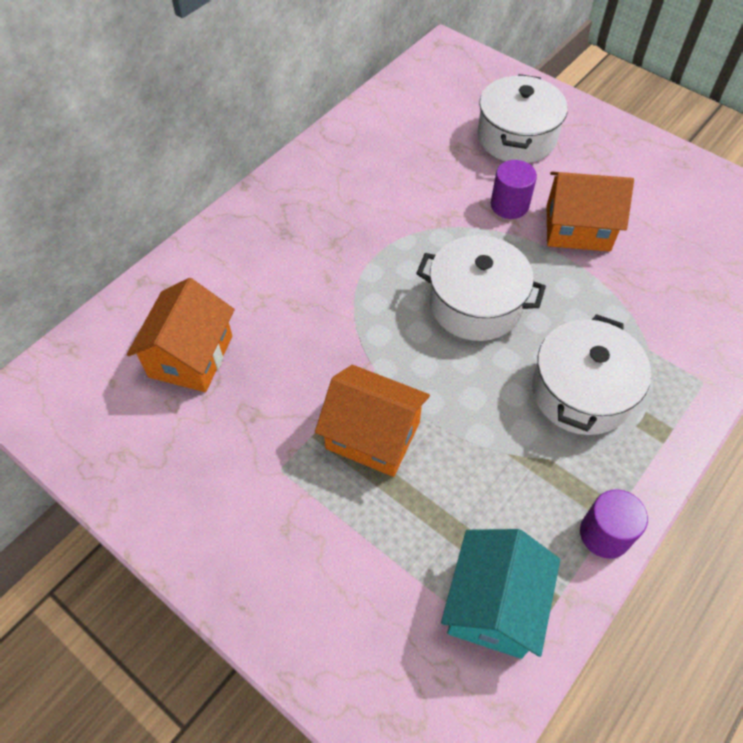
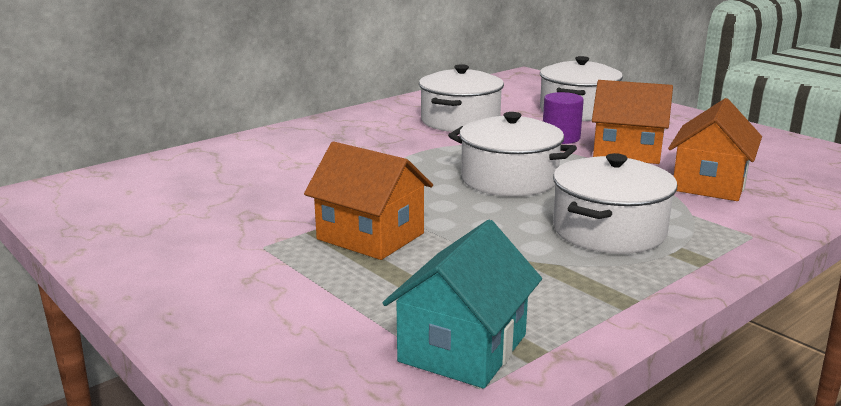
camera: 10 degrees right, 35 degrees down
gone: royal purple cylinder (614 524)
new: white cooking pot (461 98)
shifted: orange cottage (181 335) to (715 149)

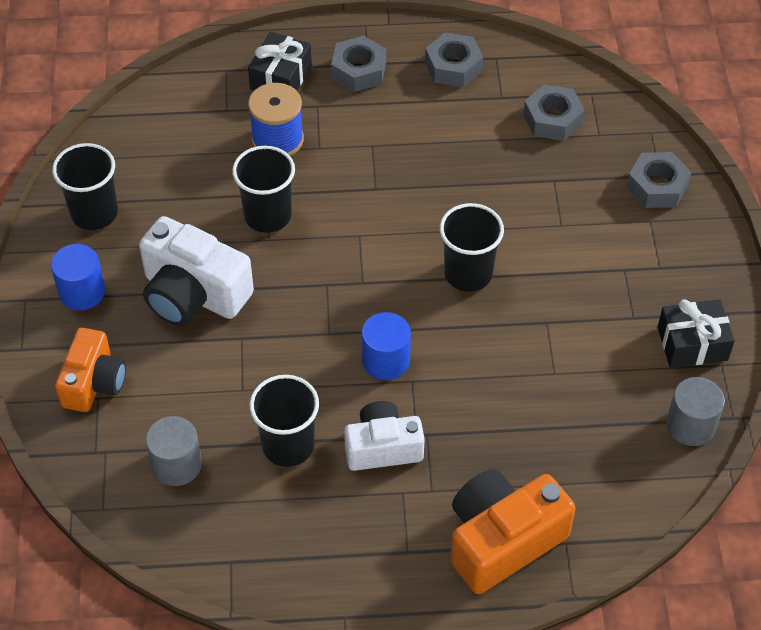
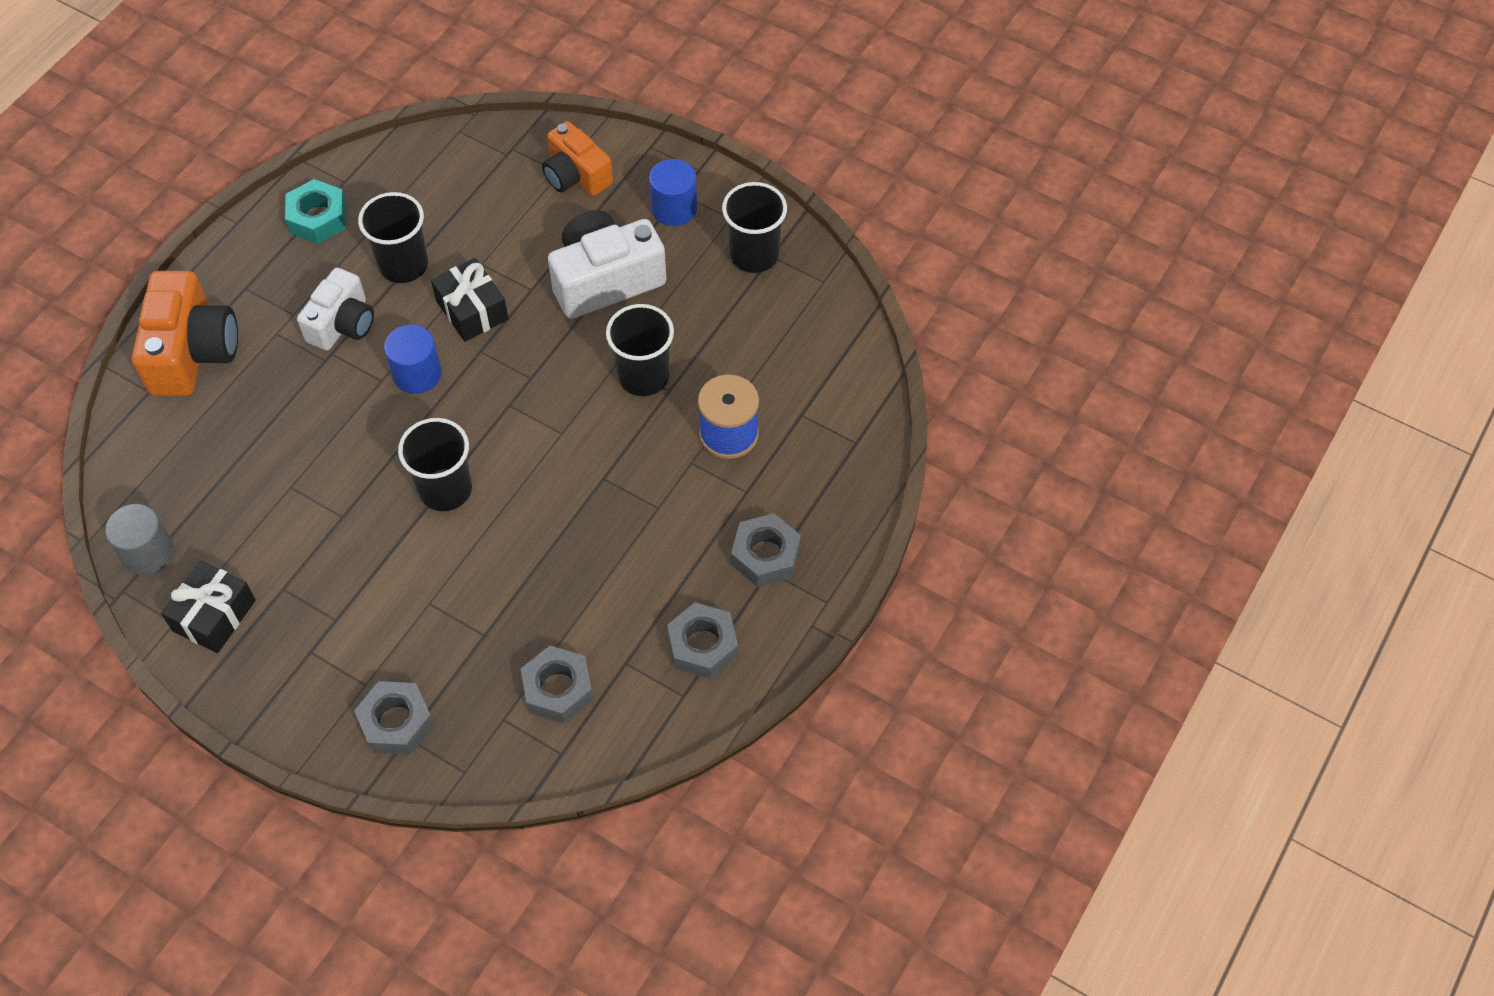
camera: 125 degrees right, 5 degrees up
gone: grey cylinder (174 451)
new: turquoise hexagon nut (315 211)
shifted: ebony gift (280 61) to (470 300)

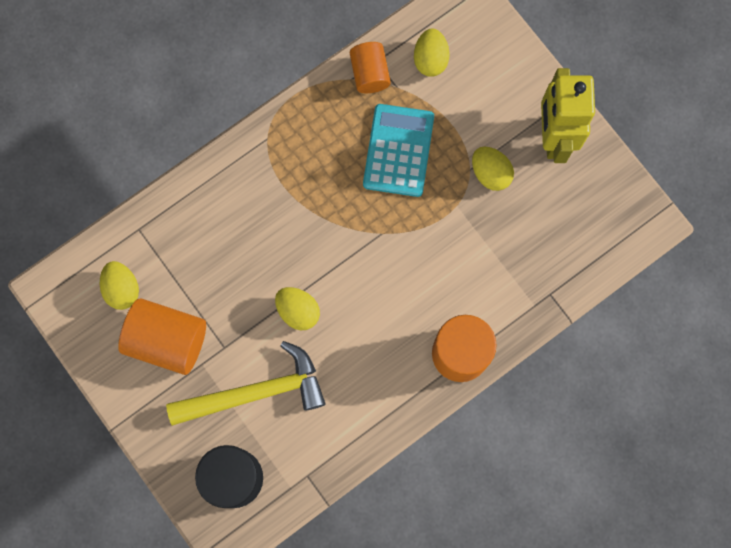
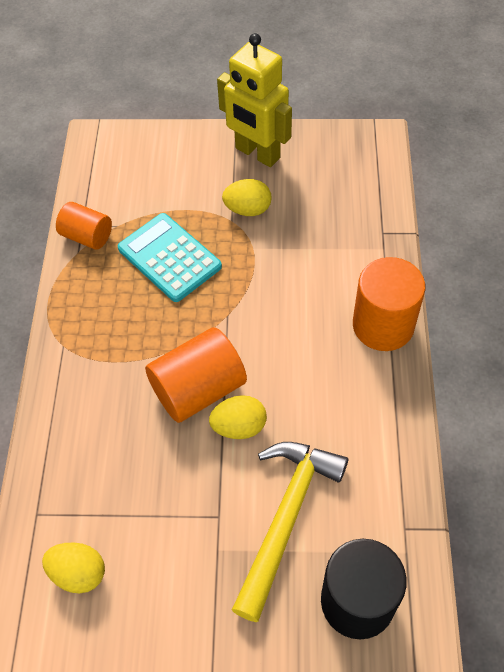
camera: 50 degrees left, 20 degrees down
gone: golden toy egg (432 53)
shifted: orange cylinder (162 336) to (196 375)

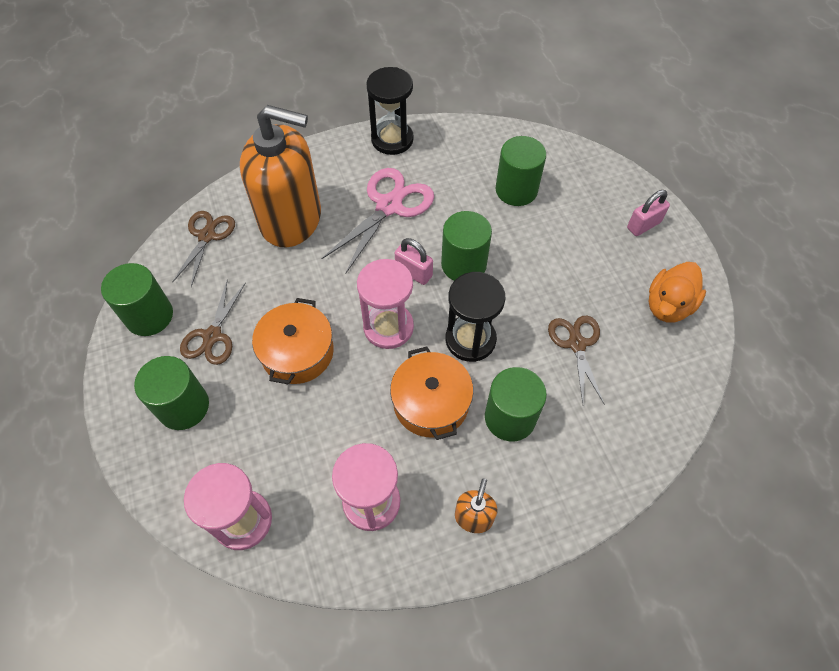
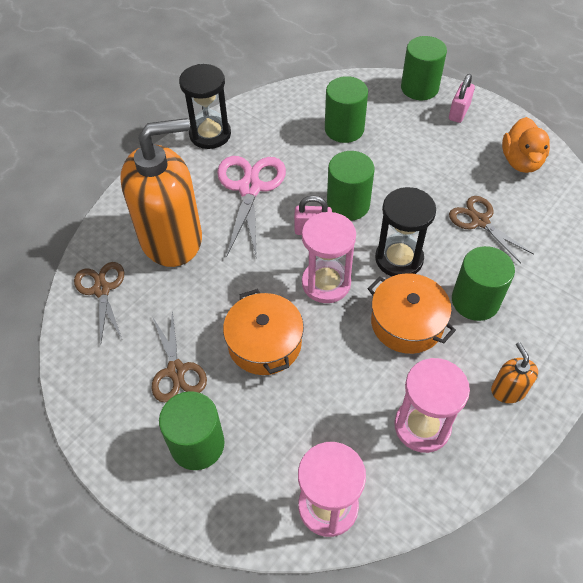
camera: 30 degrees left, 5 degrees down
shifted: leaf-green cylinder (137 299) to (424 68)

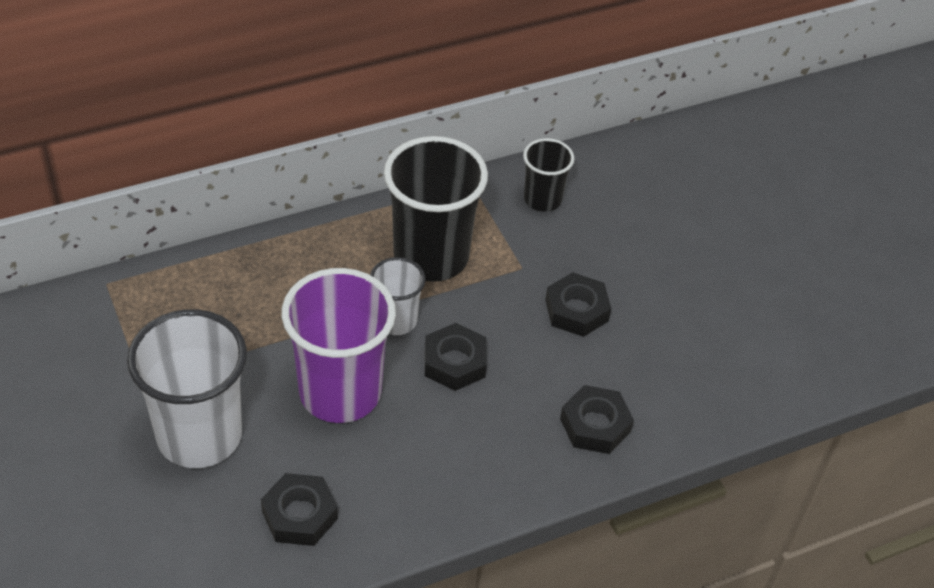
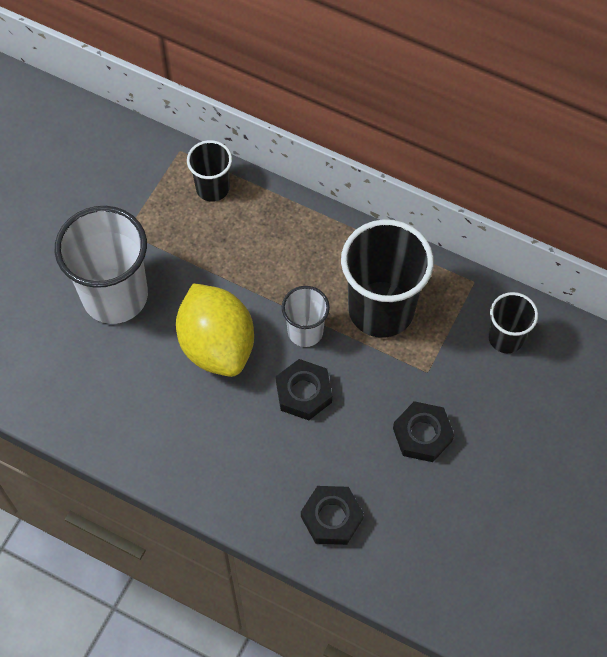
camera: 55 degrees right, 15 degrees up
gone: ebony hexagon nut (299 509)
new: ebony beaker (209 171)
swapped: royal purple beaker (339 345) to golden citrus fruit (215 330)

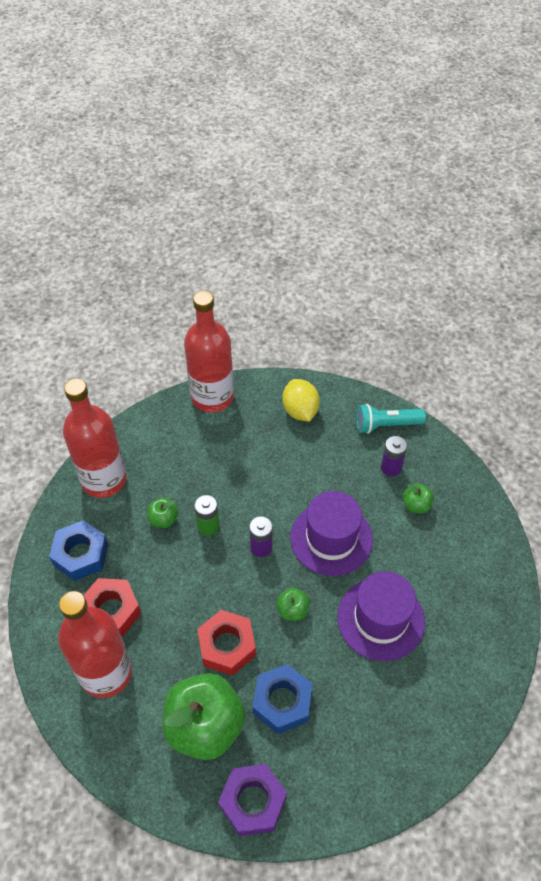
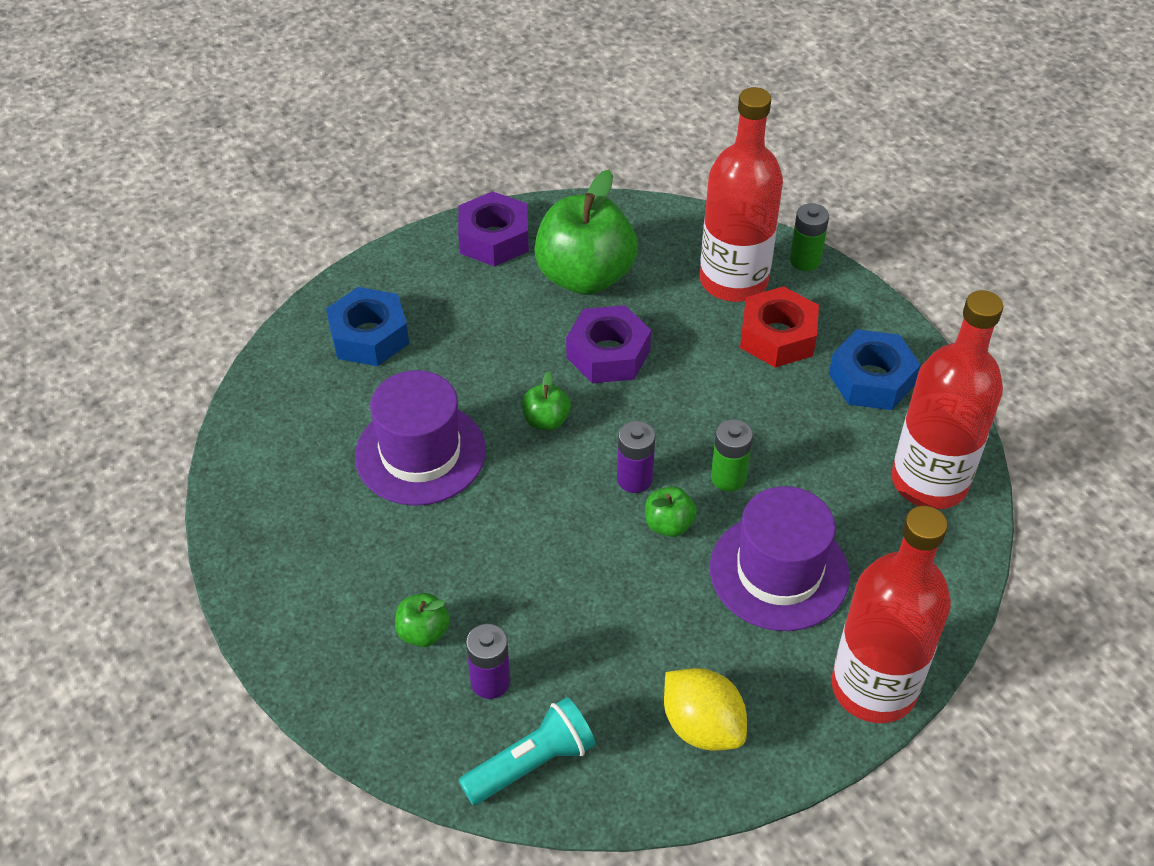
camera: 155 degrees right, 5 degrees down
new: leaf-green AA battery (809 237)
shifted: leaf-green apple (162 513) to (671 512); royal blue hexagon nut (283 699) to (367 326); royal purple top hat (331 533) to (780 558)
repainted: red hexagon nut (226 643) to royal purple hexagon nut (608 344)

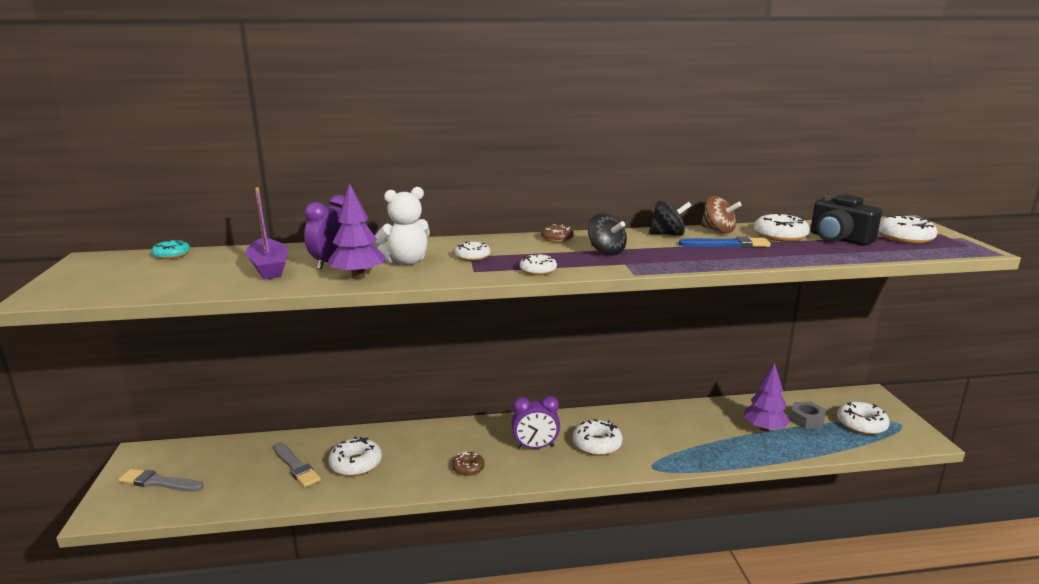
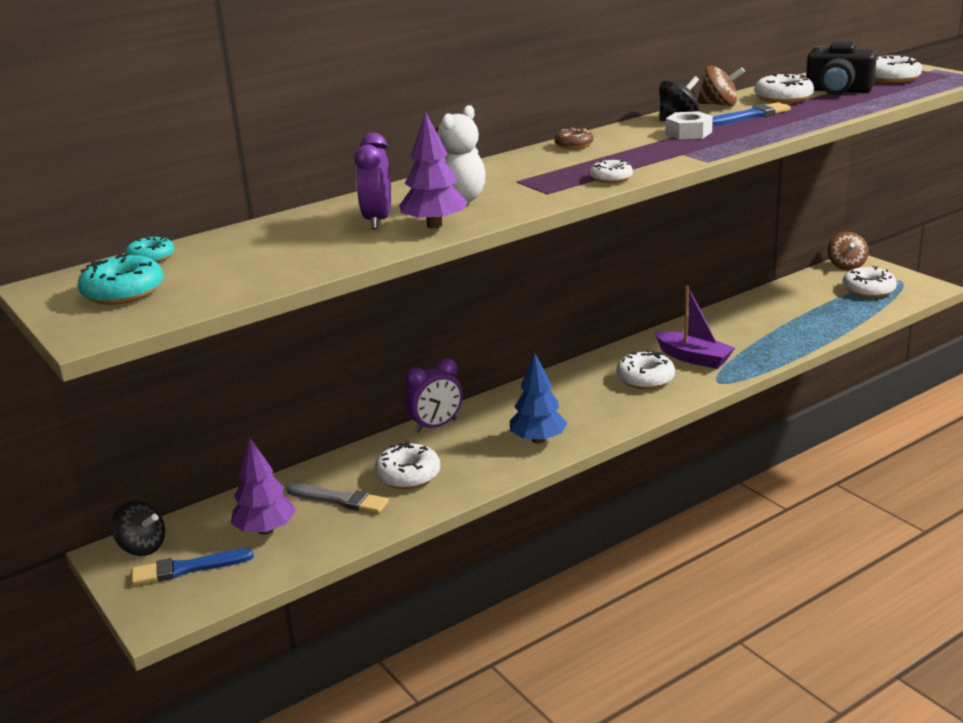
camera: 25 degrees left, 5 degrees up
gone: white doughnut (472 251); grey hexagon nut (808 415)
new: turquoise doughnut (120 279); white hexagon nut (689 125); russet spinning top (848 251)
shifted: royal purple sailboat (267 233) to (694 327); royal purple alarm clock (535 422) to (433 395); ebony spinning top (607 235) to (138 528); royal purple toy tree (767 397) to (263 486)
swapped: russet doughnut (468 463) to royal blue toy tree (538 398)
repainted: grey brush (161 480) to royal blue brush (192 566)

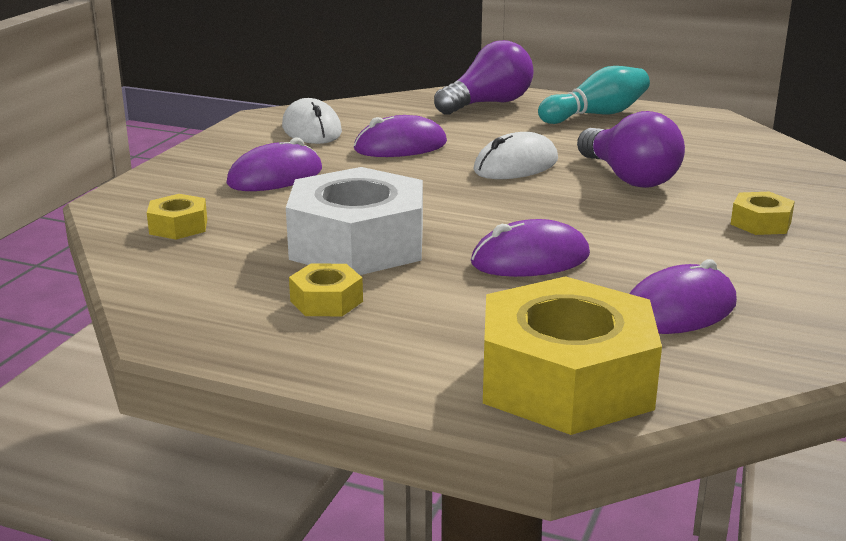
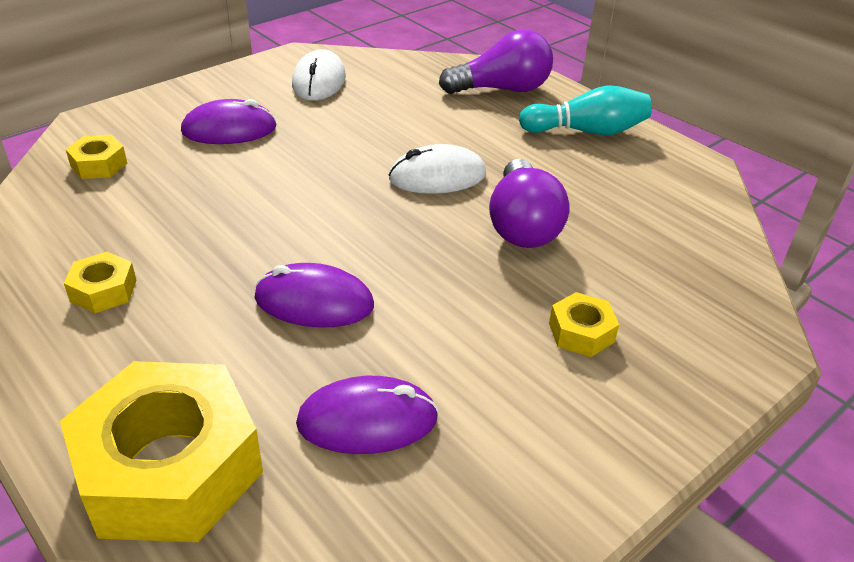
camera: 25 degrees right, 15 degrees up
gone: white hexagon nut (354 221); royal purple computer mouse (400 136)

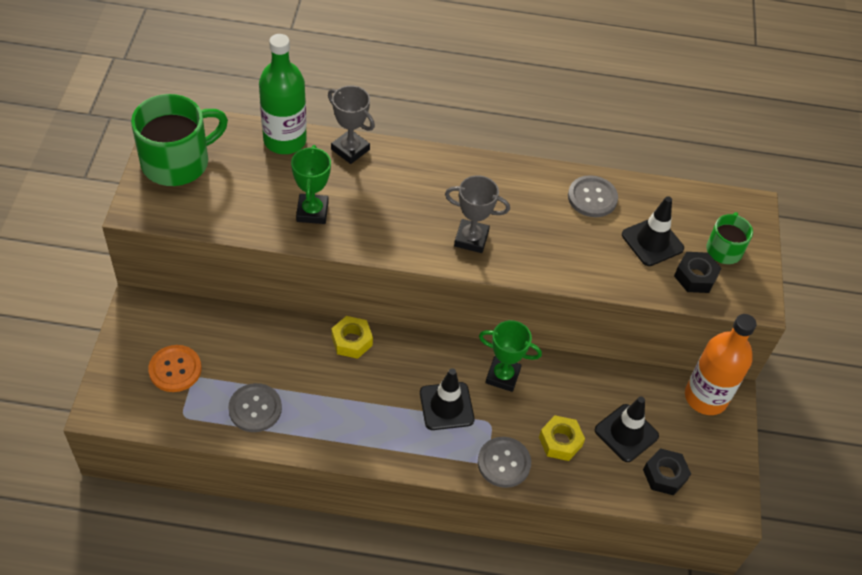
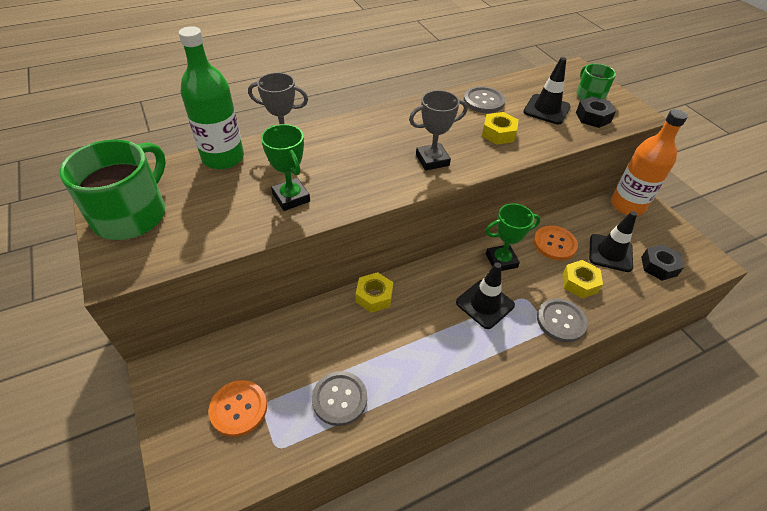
camera: 30 degrees left, 5 degrees down
new: golden hexagon nut (500 128); orange button (556 243)

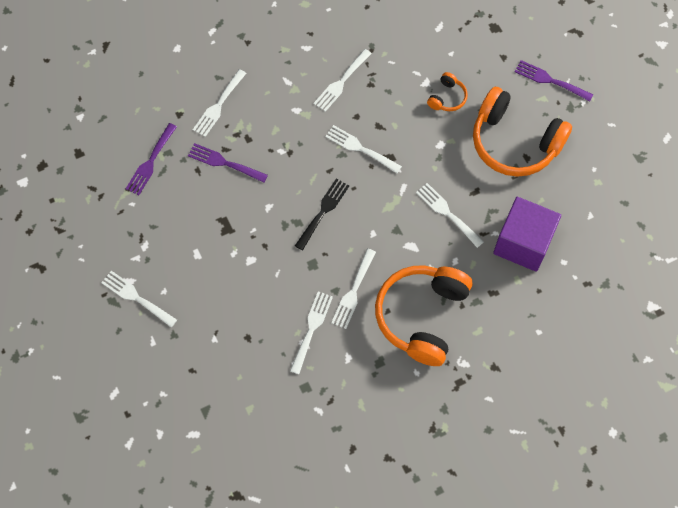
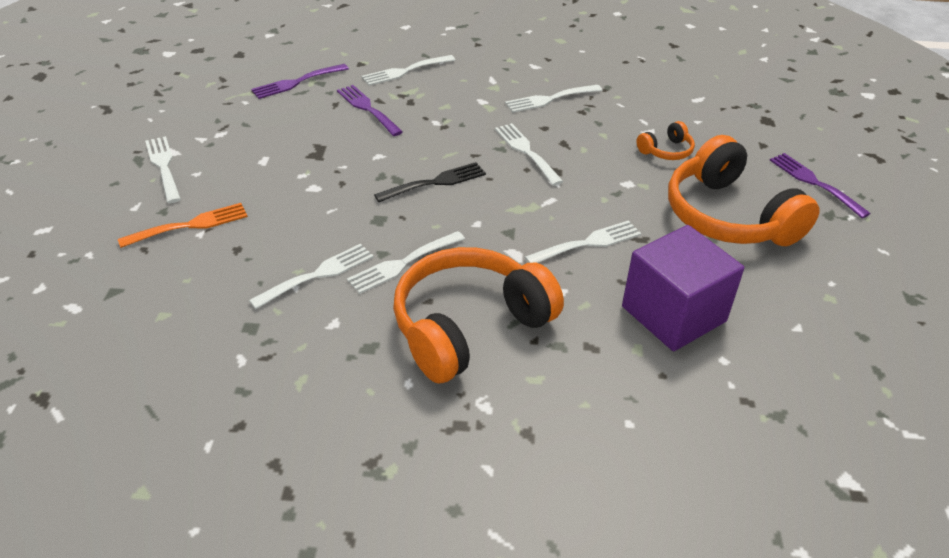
camera: 30 degrees right, 25 degrees down
new: orange fork (183 225)
rotated: white fork (450 215) = (583 241) 75 degrees clockwise

